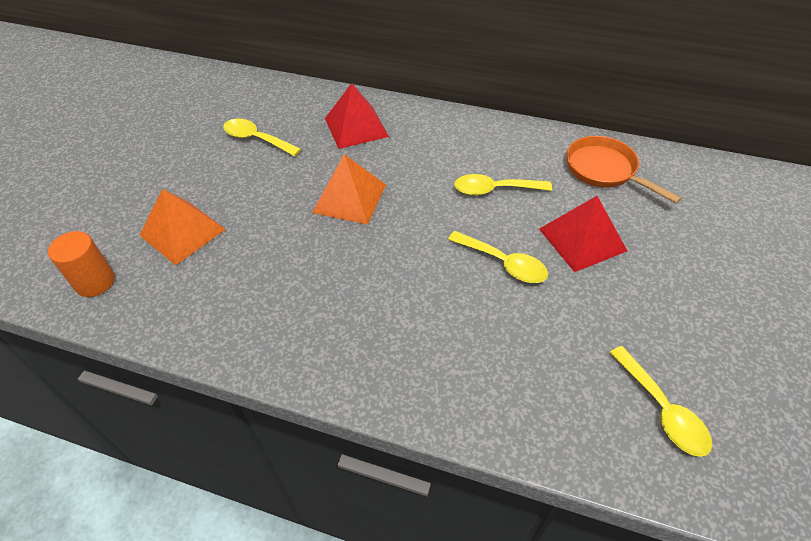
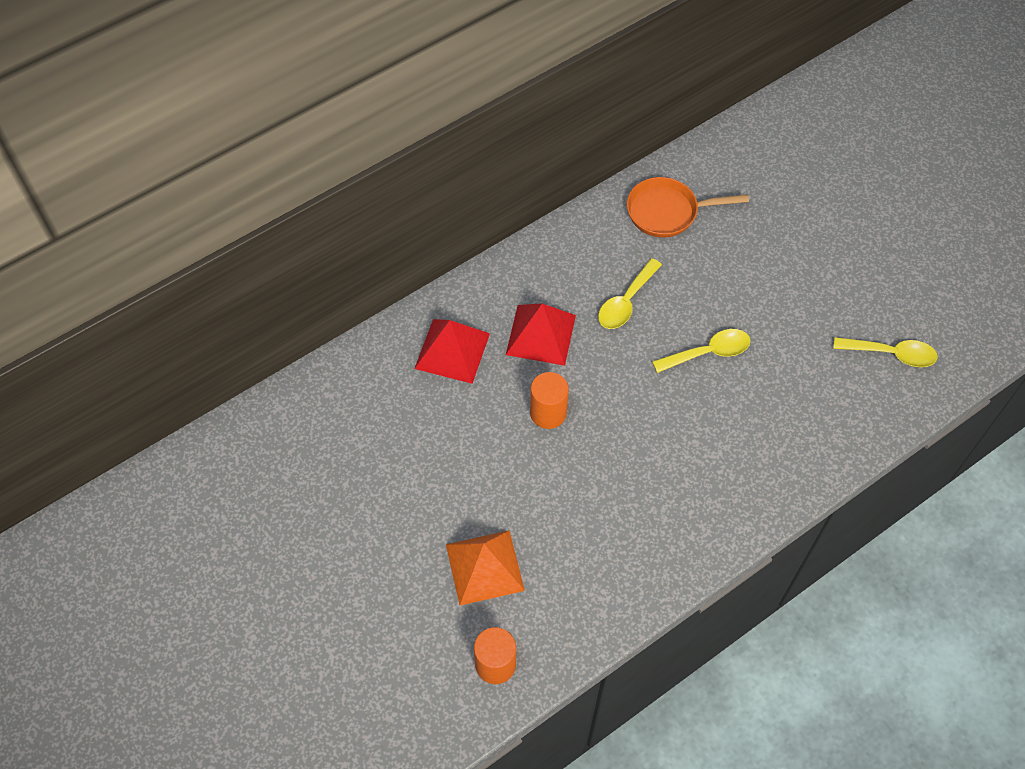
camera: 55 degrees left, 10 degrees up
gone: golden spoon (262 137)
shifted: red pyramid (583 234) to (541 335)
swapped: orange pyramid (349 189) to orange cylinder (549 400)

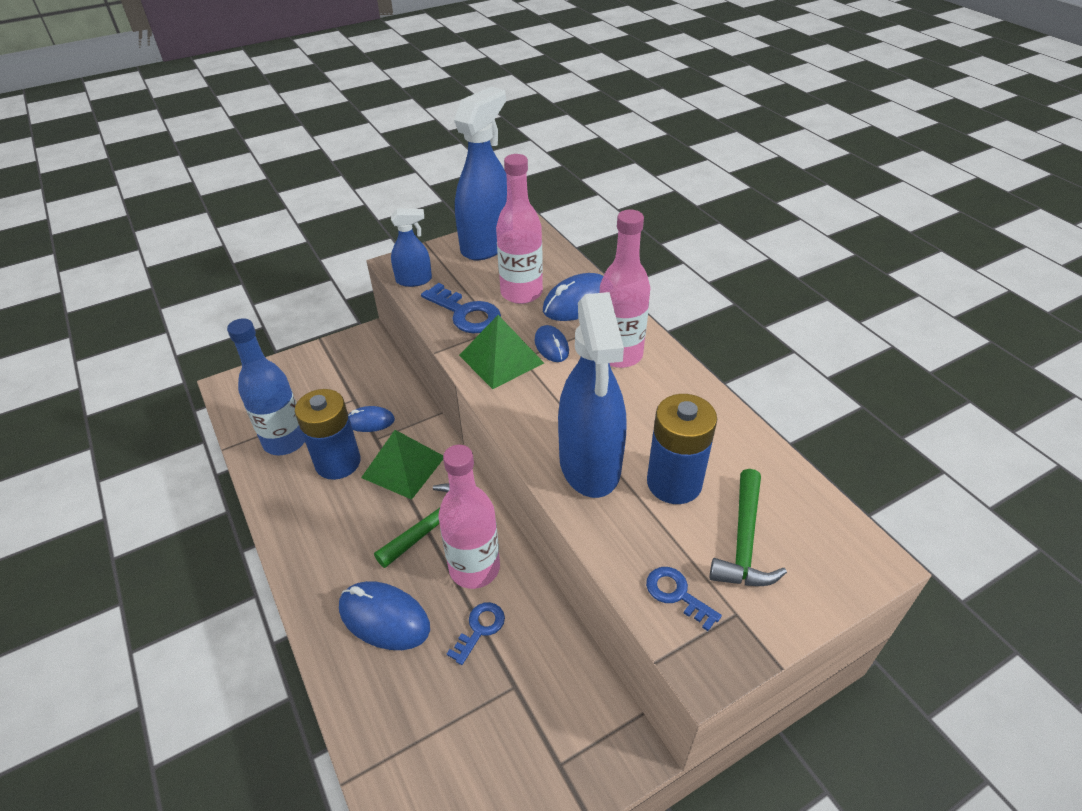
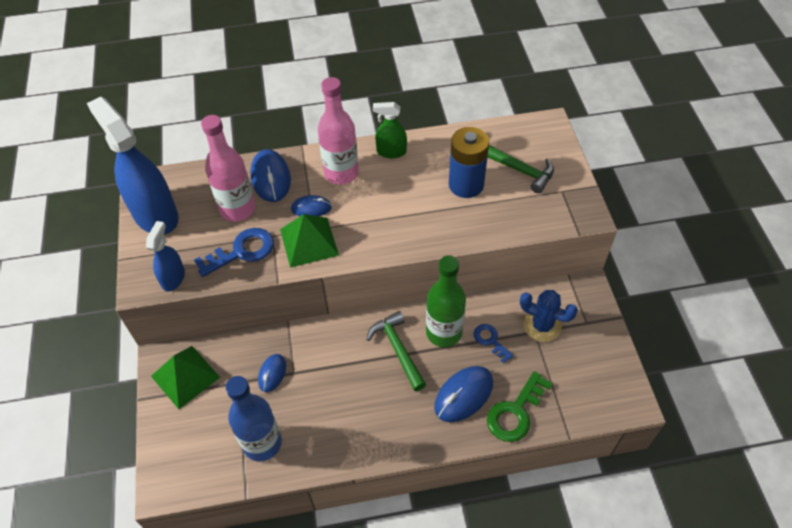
camera: 70 degrees left, 10 degrees up
gone: royal blue AA battery (328 434); royal blue spray bottle (592 395); royal blue key (684 599)
new: leaf-green spray bottle (390 130); leaf-green key (520 406); royal blue saguaro cactus (549 316)
shifted: leaf-green pyramid (402 465) to (185 377)
repainted: pink drink bottle (469 517) to leaf-green drink bottle (446 301)

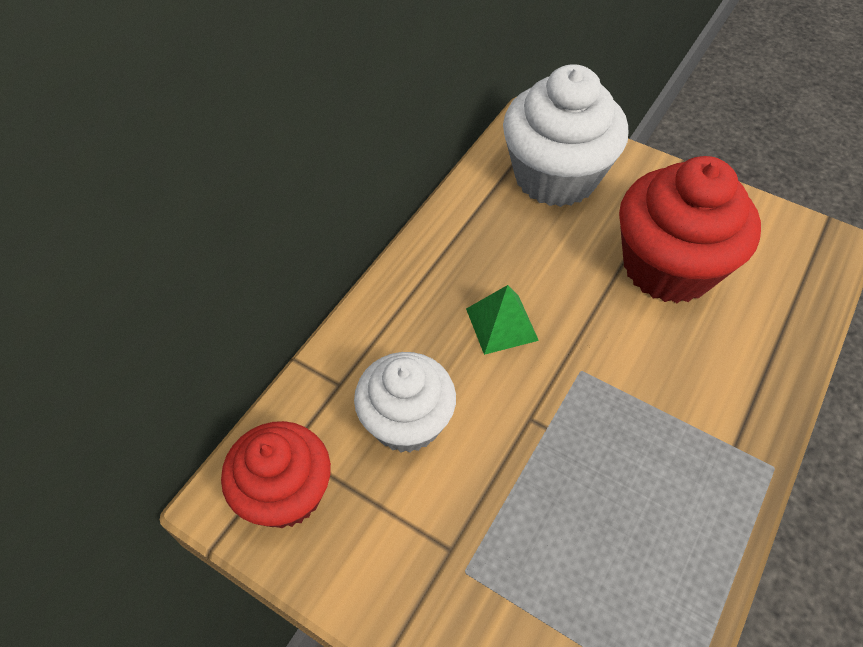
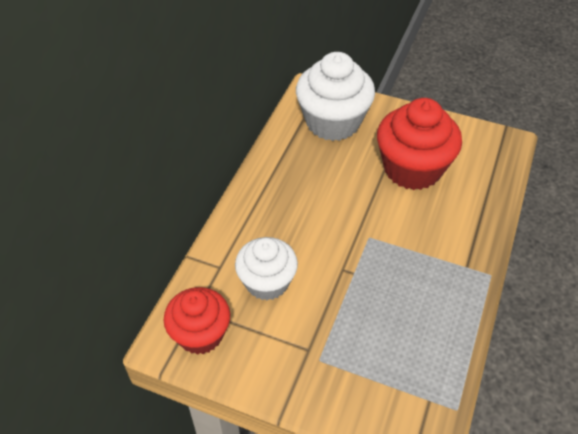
camera: 10 degrees left, 5 degrees down
gone: leaf-green pyramid (502 320)

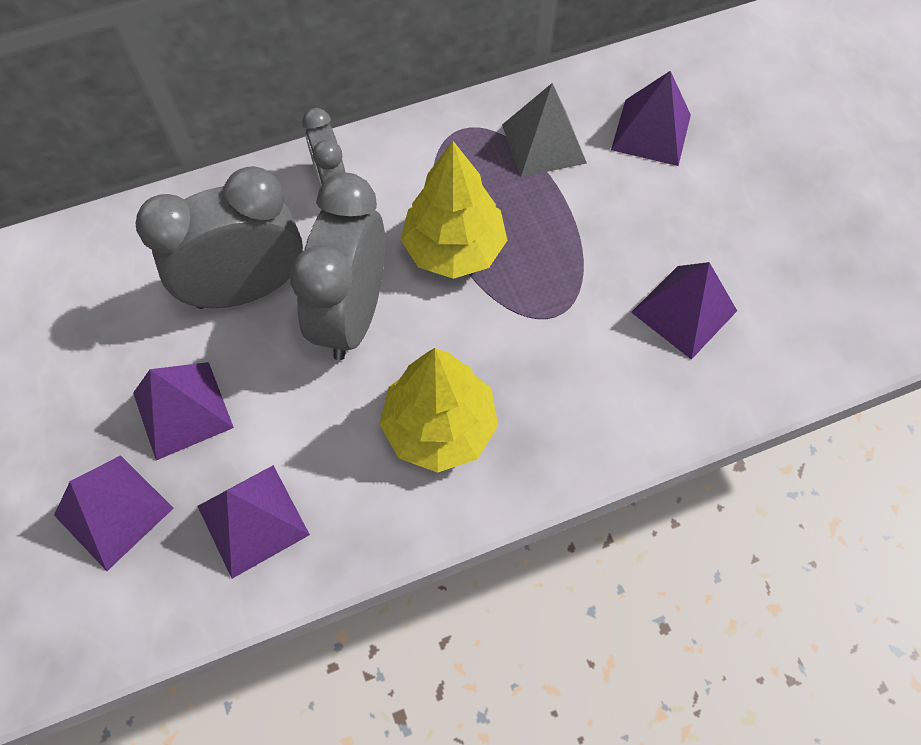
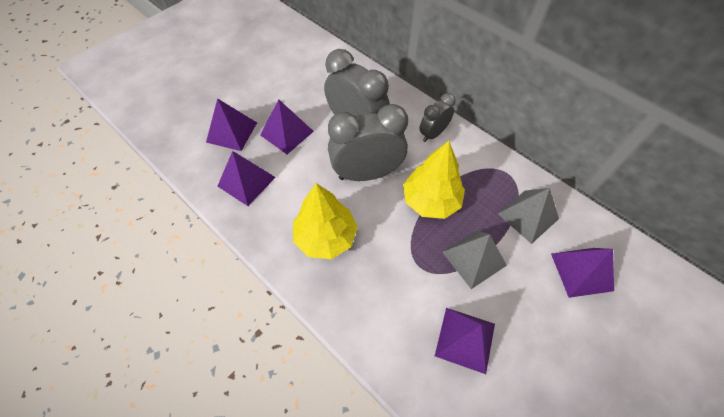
camera: 65 degrees right, 5 degrees down
new: grey pyramid (474 260)

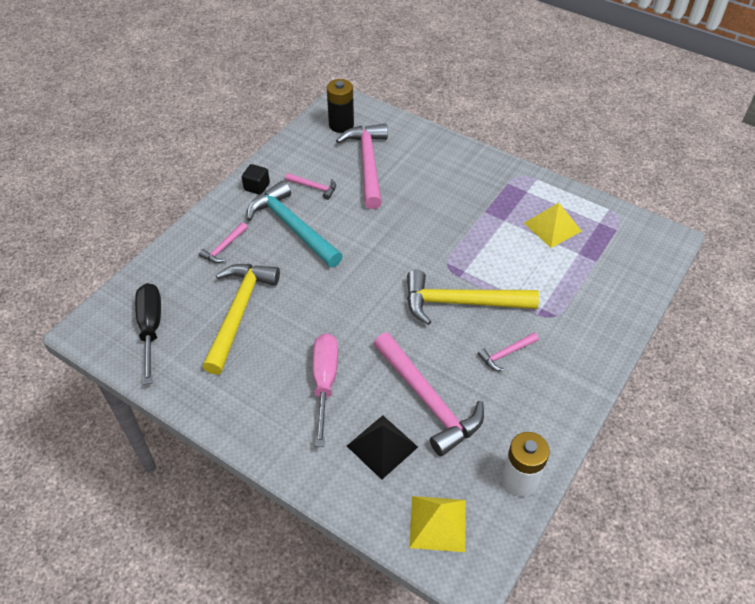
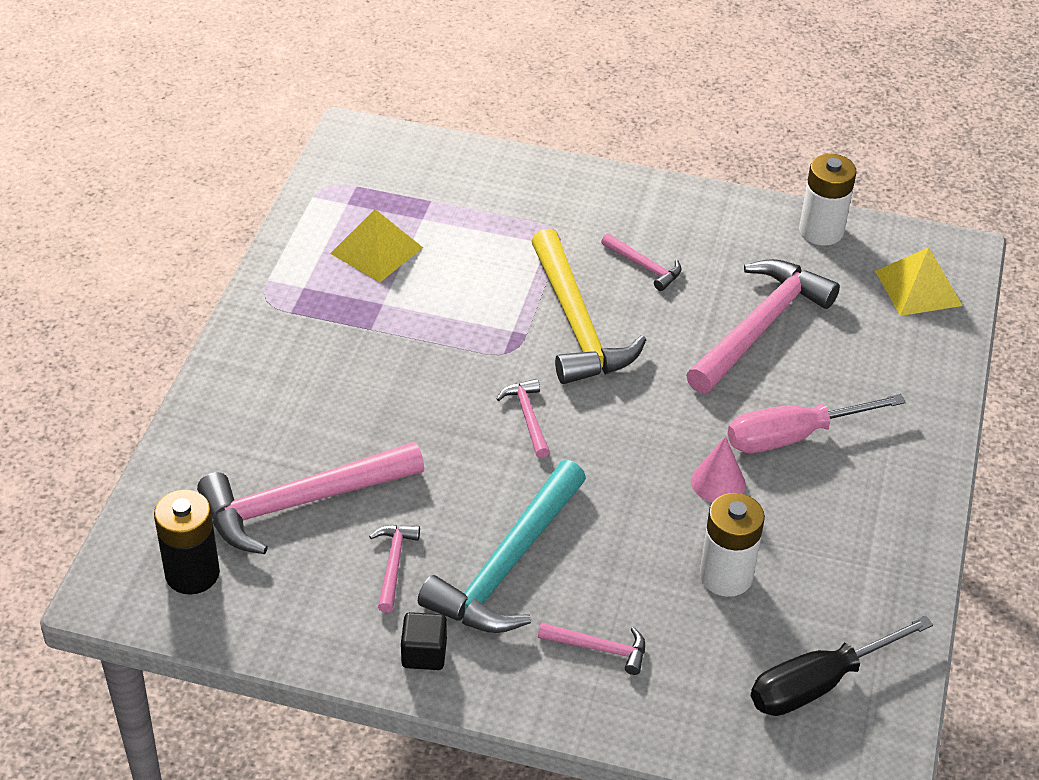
camera: 110 degrees left, 5 degrees down
gone: ebony pyramid (382 447)
new: pink claw hammer (523 418); pink solid cone (718 469)
swapped: golden claw hammer (241 319) to white AA battery (732 545)

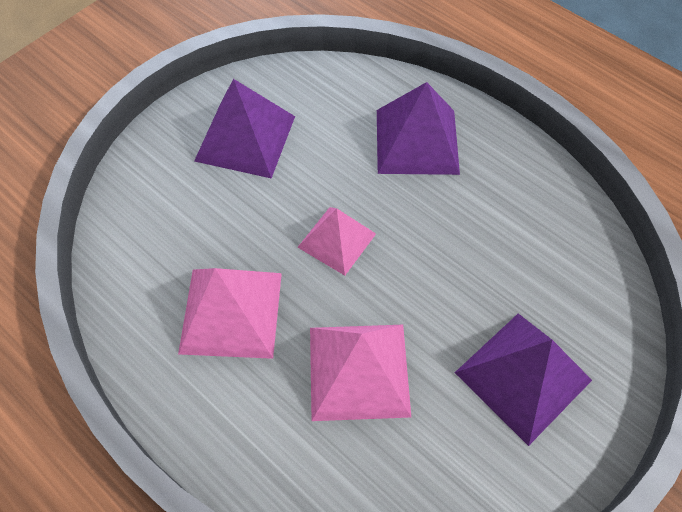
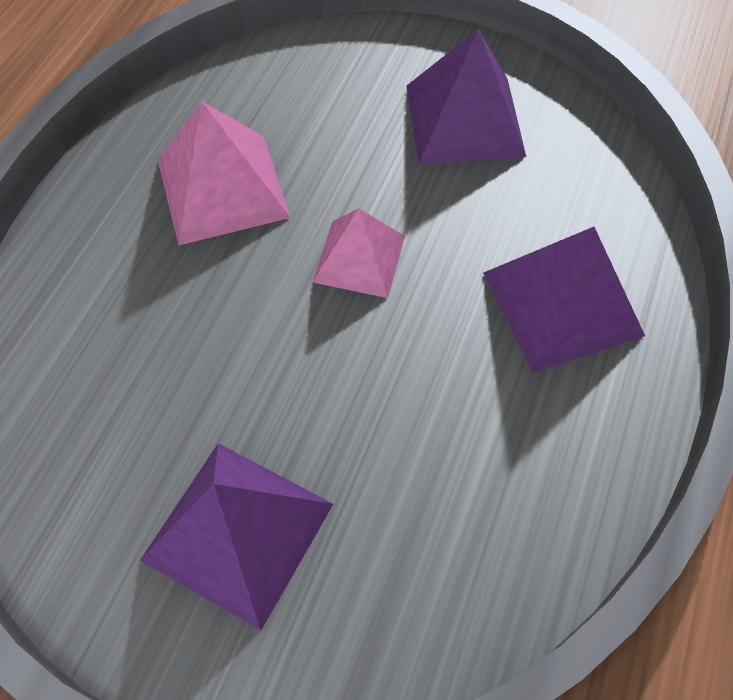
camera: 70 degrees right, 0 degrees up
gone: pink pyramid (360 373)

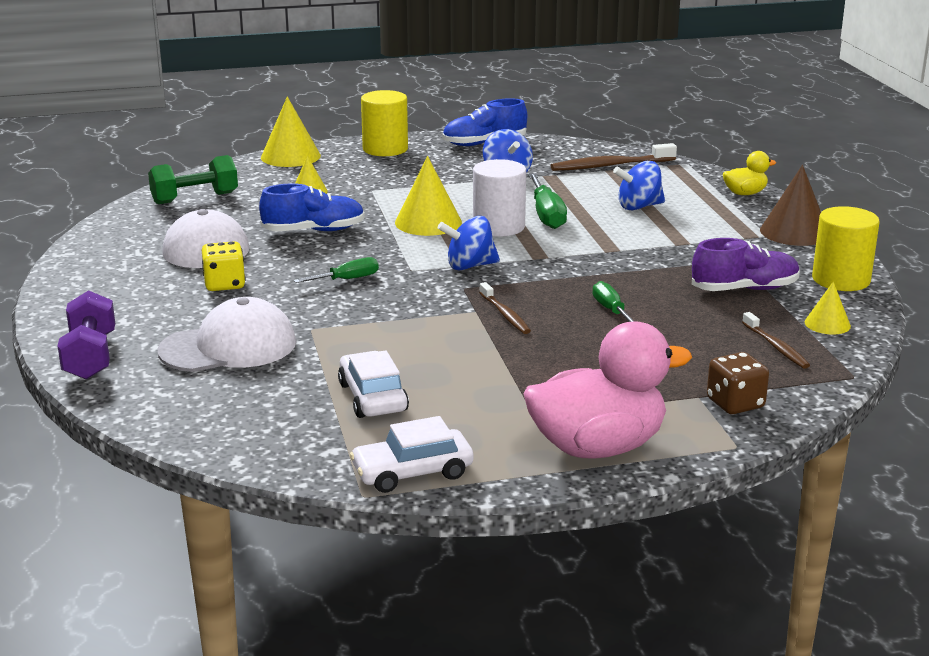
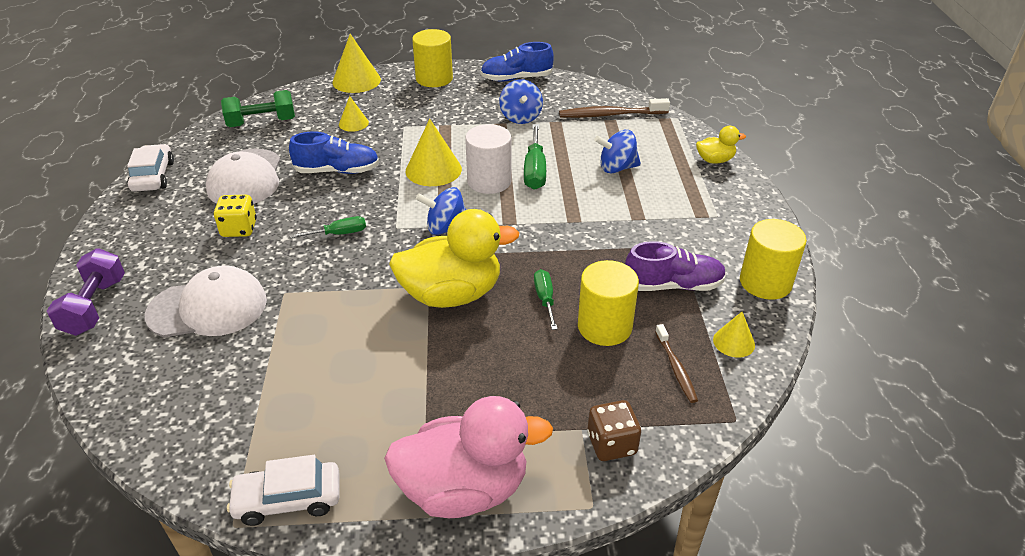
camera: 10 degrees right, 15 degrees up
gone: russet solid cone (790 205)
new: golden cylinder (608 303)
shifted: white car (373 384) to (150 168)
swapped: russet toothbrush (505 308) to golden duck (454 258)

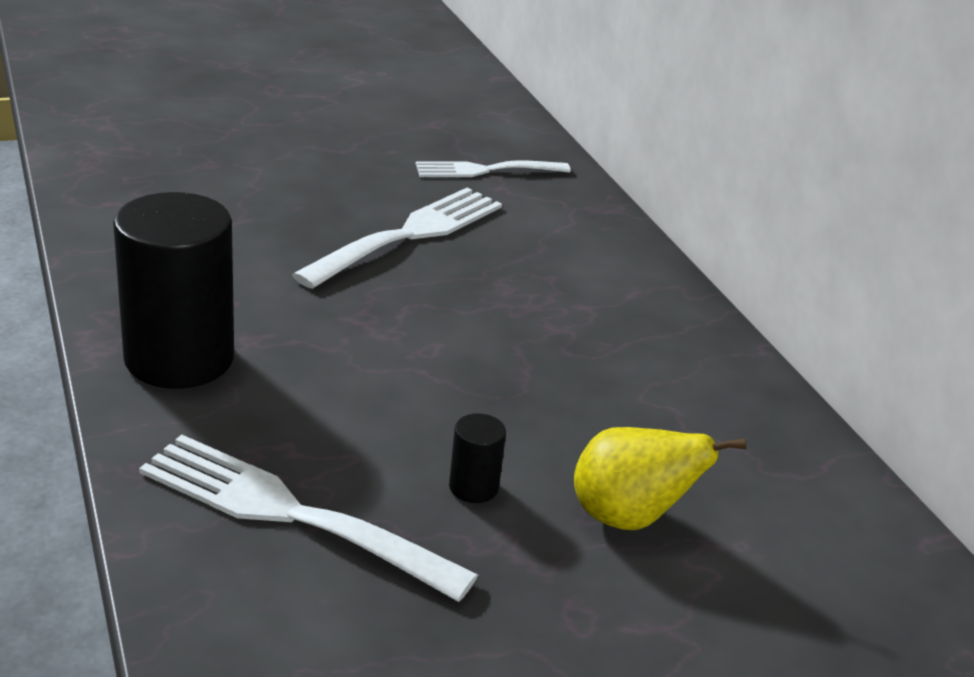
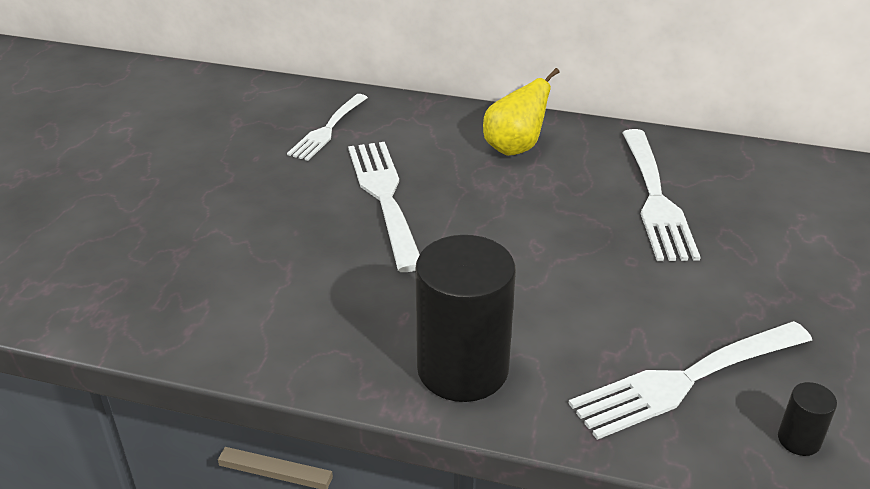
camera: 50 degrees left, 5 degrees up
new: white fork (661 195)
shifted: ebony cylinder (477 458) to (807 419); golden pear (660 478) to (521 112)

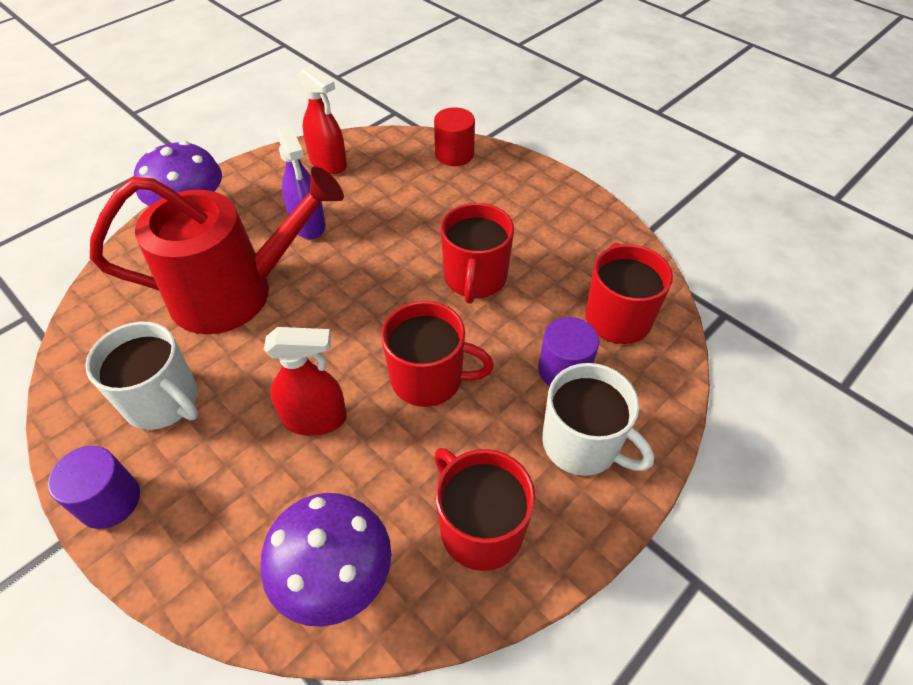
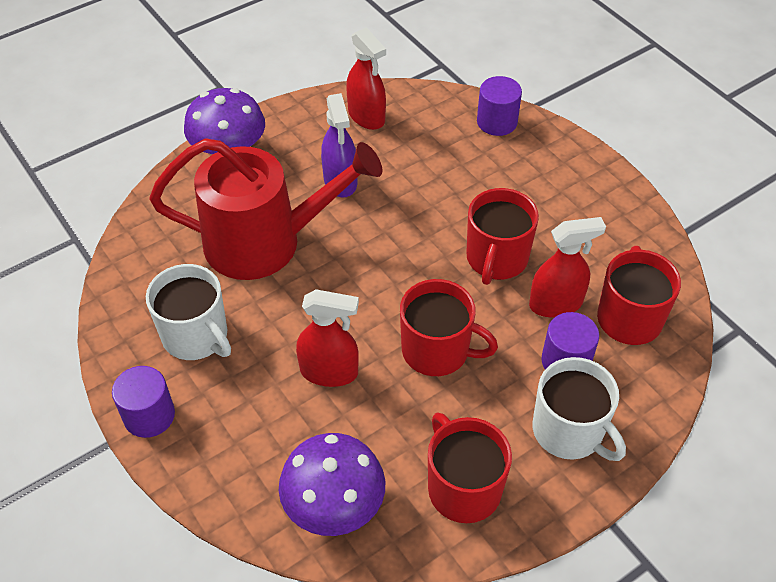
camera: 10 degrees right, 0 degrees up
new: red spray bottle (567 267)
repainted: red cylinder (454 136) to royal purple cylinder (499 106)

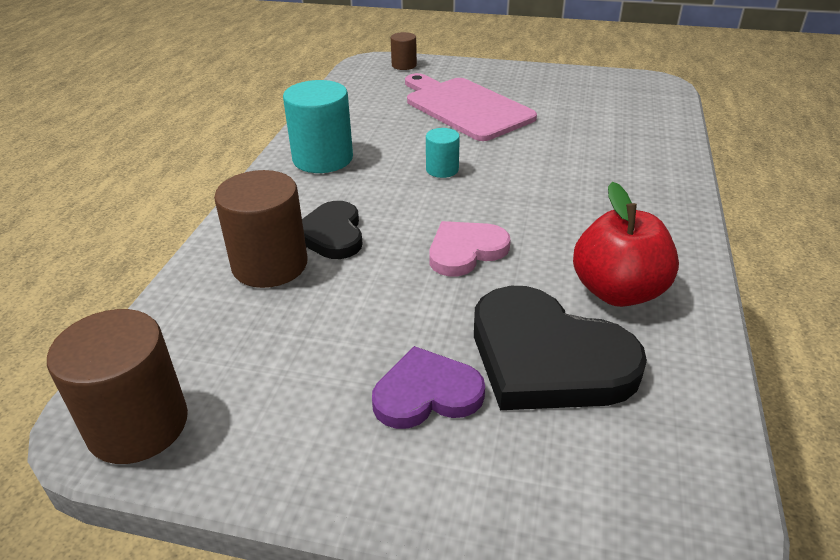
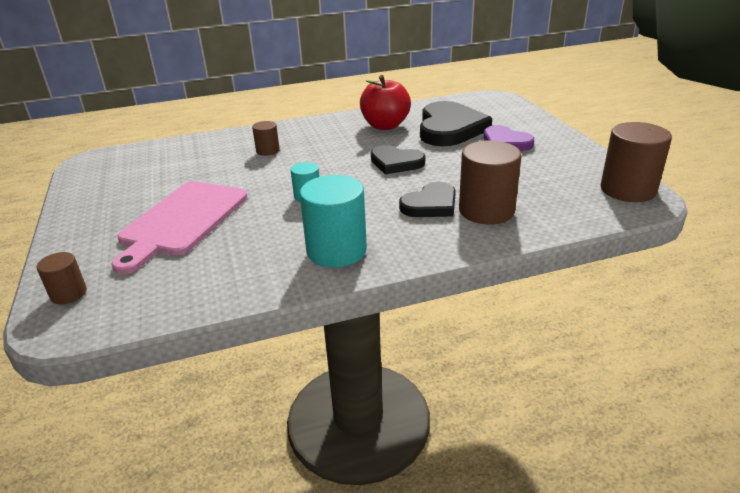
camera: 120 degrees left, 5 degrees down
new: russet cylinder (266 138)
repainted: pink heart (470 248) to ebony heart (398 160)

